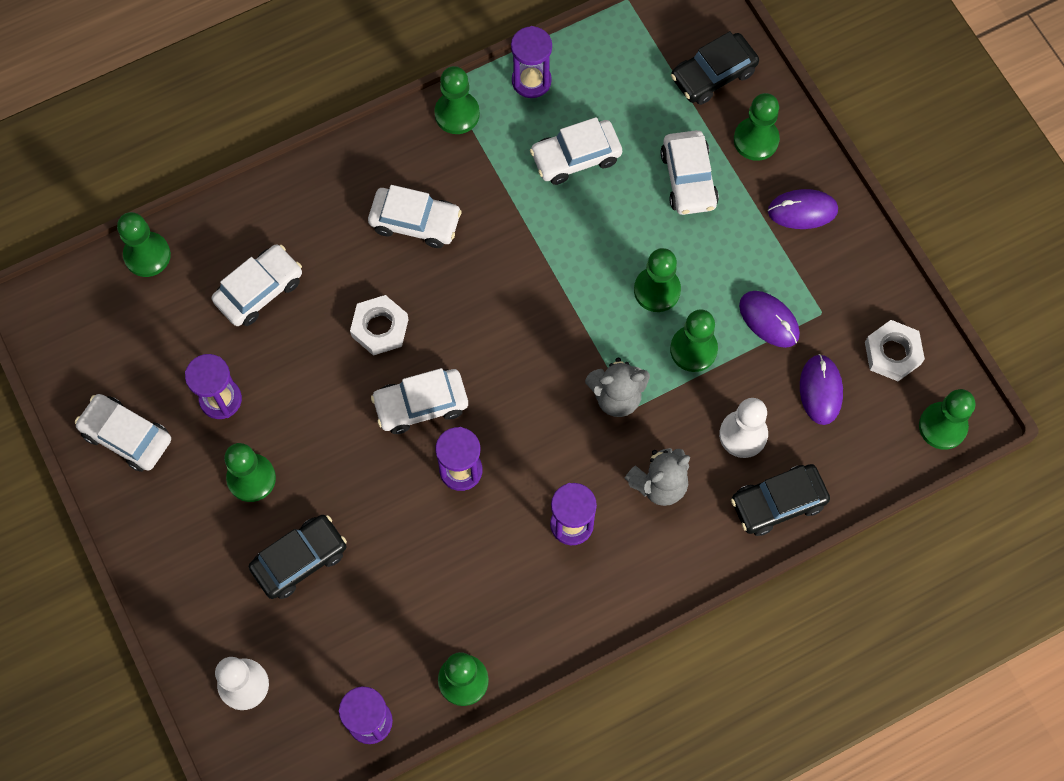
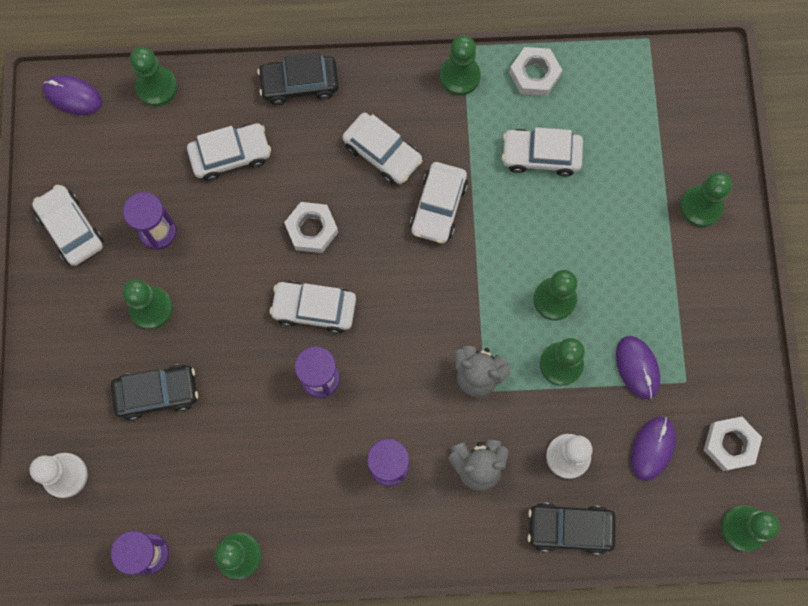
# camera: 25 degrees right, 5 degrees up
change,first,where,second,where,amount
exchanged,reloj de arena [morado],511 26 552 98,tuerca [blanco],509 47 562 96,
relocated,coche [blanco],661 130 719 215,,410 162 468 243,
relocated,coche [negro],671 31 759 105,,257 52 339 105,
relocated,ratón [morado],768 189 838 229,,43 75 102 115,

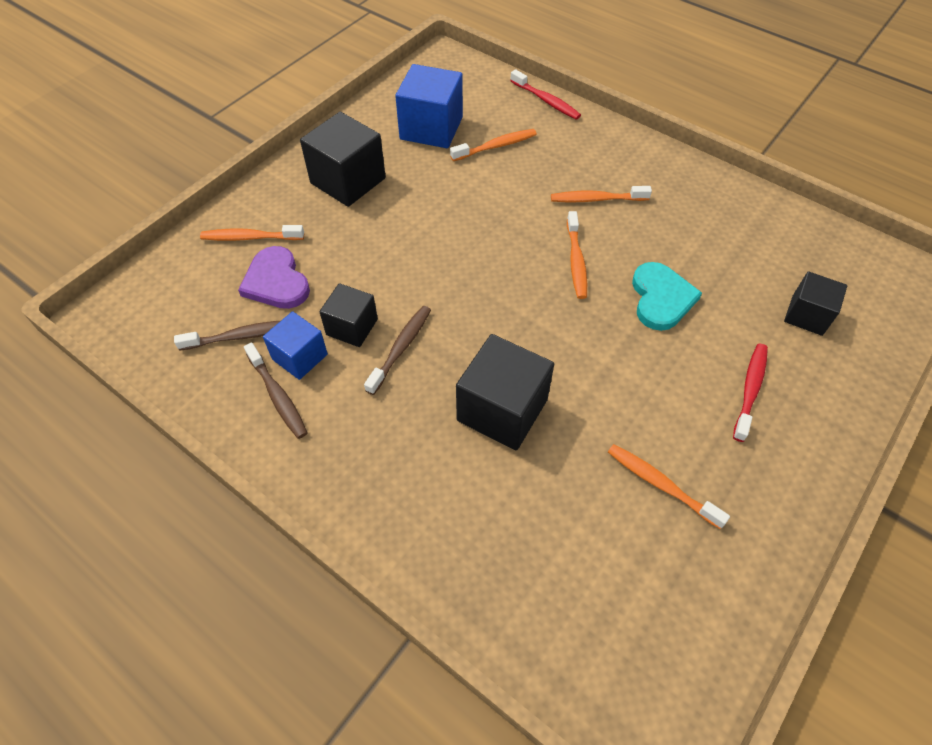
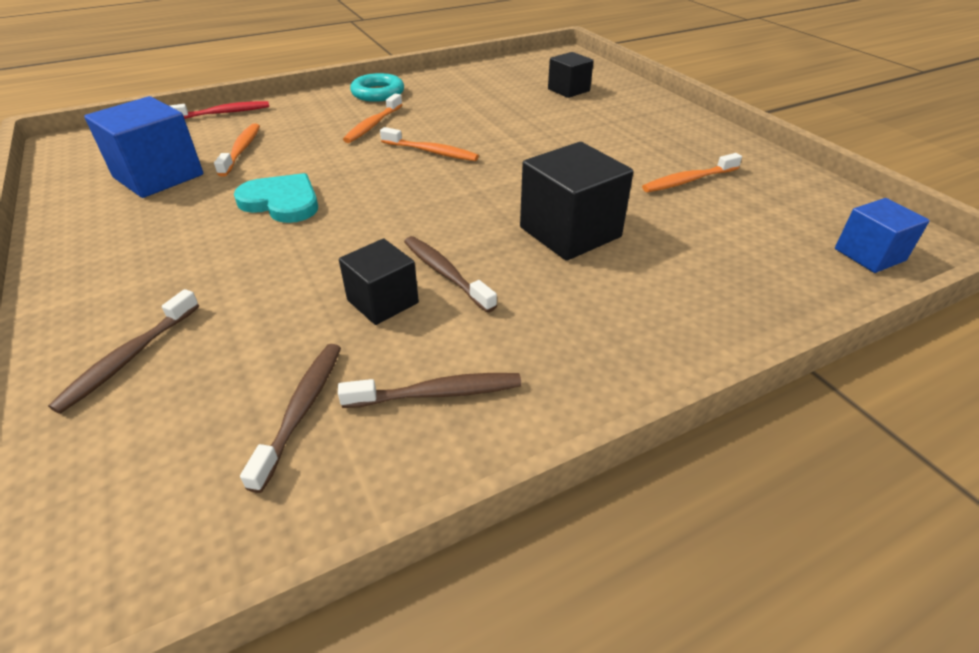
# camera: 65 degrees left, 15 degrees down
change,first,where,second,where,amount
colour,cepillo de dientes [naranja],200 225 304 241,cepillo de dientes [marrón],48 289 199 414,
missing,corazón [morado],238 246 310 309,,,
relocated,cubo [azul],263 311 328 380,,835 198 930 273,
missing,cubo [negro],300 112 386 207,,,
relocated,corazón [turquesa],632 262 702 331,,234 173 318 223,
missing,cepillo de dientes [rojo],733 344 768 442,,,
appeared,,,anillo [turquesa],350 73 404 102,

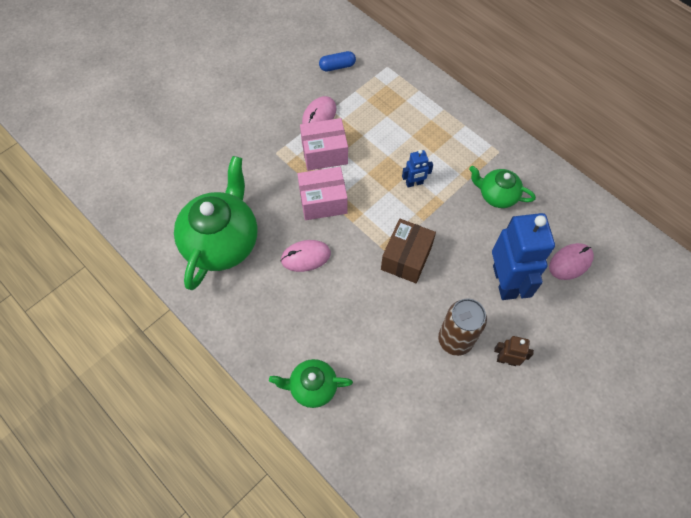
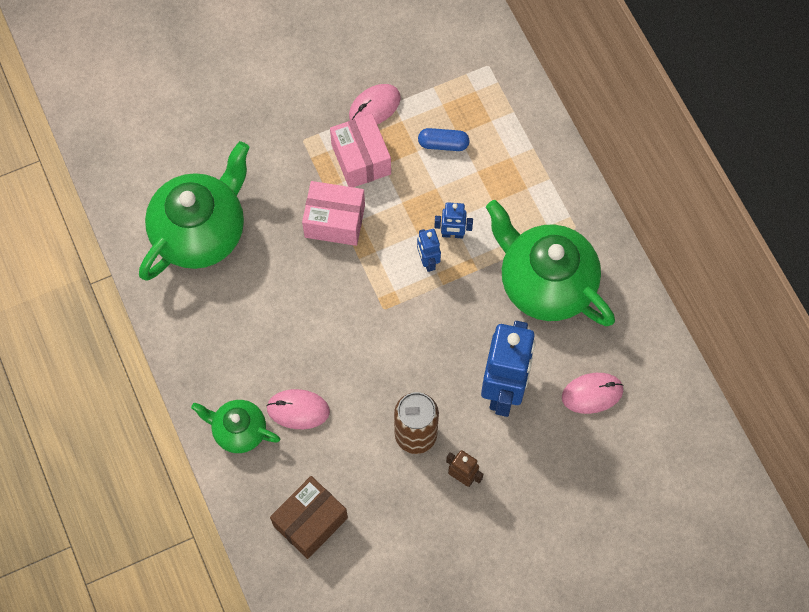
# camera: 20 degrees right, 5 degrees up
change,first,where,second,where,amount
relocated,ratón [rosa],281 240 331 272,,266 389 330 429,
spun,caja [rosa],300 118 348 171,,330 114 391 187,60 degrees clockwise
relocated,cápsula [azul],319 51 356 71,,418 128 470 151,
relocated,caja [marrón],381 219 436 283,,270 476 348 559,
size,tetera [verde],469 166 536 208,,486 200 615 326,x1.87
appeared,,,robot [azul],417 229 441 272,

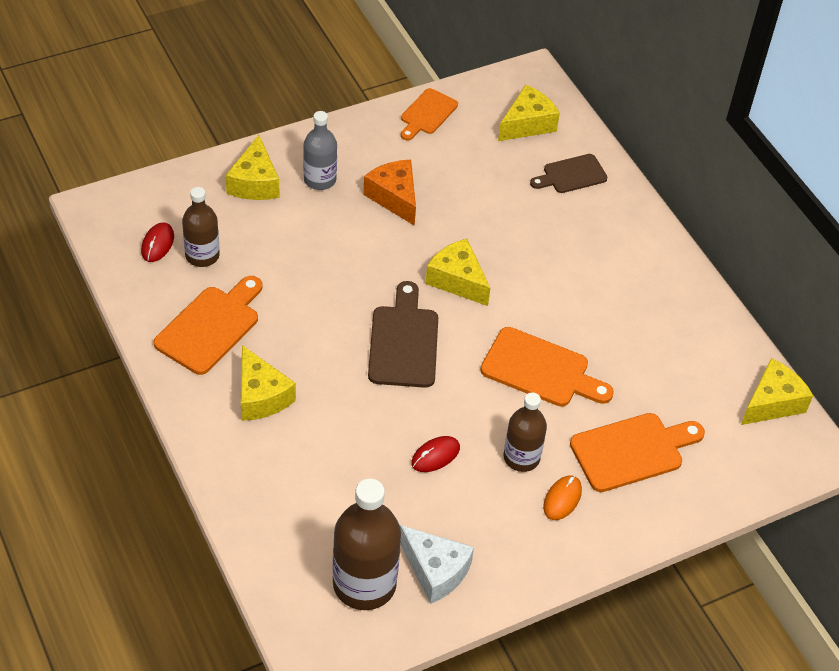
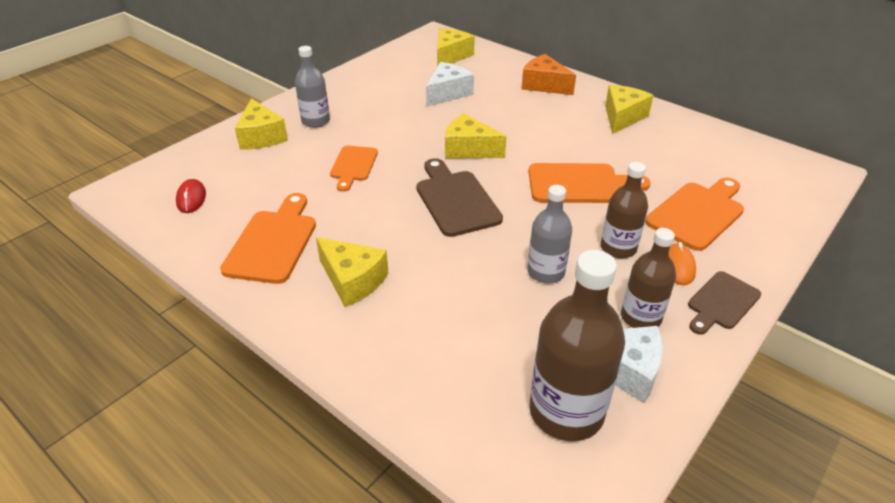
# camera: 20 degrees left, 10 degrees down
change,first,where,second,where,amount
relocated,botella [marrón],182 187 220 267,,621 228 676 328,
relocated,queso [naranja],363 160 416 226,,522 54 576 95,
relocated,tabla de cortar [naranja],401 88 458 140,,330 146 378 192,
exchanged,ratón [rojo],411 436 460 472,botella [gris],527 185 572 284,
relocated,tabla de cortar [marrón],530 154 607 193,,688 271 761 335,
relocated,queso [amarillo],741 358 813 425,,605 85 654 134,
appeared,,,queso [blanco],426 62 474 107,

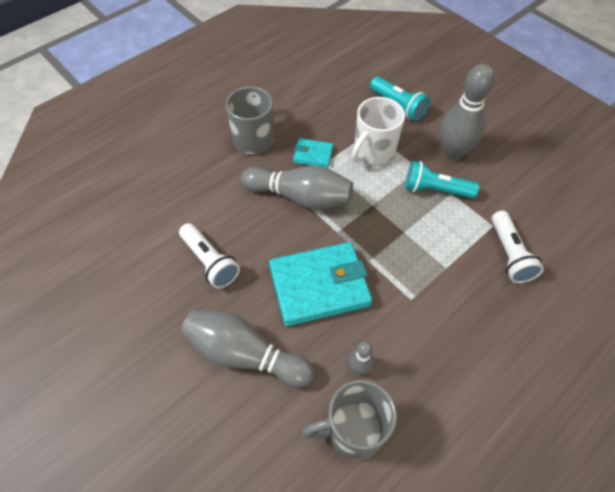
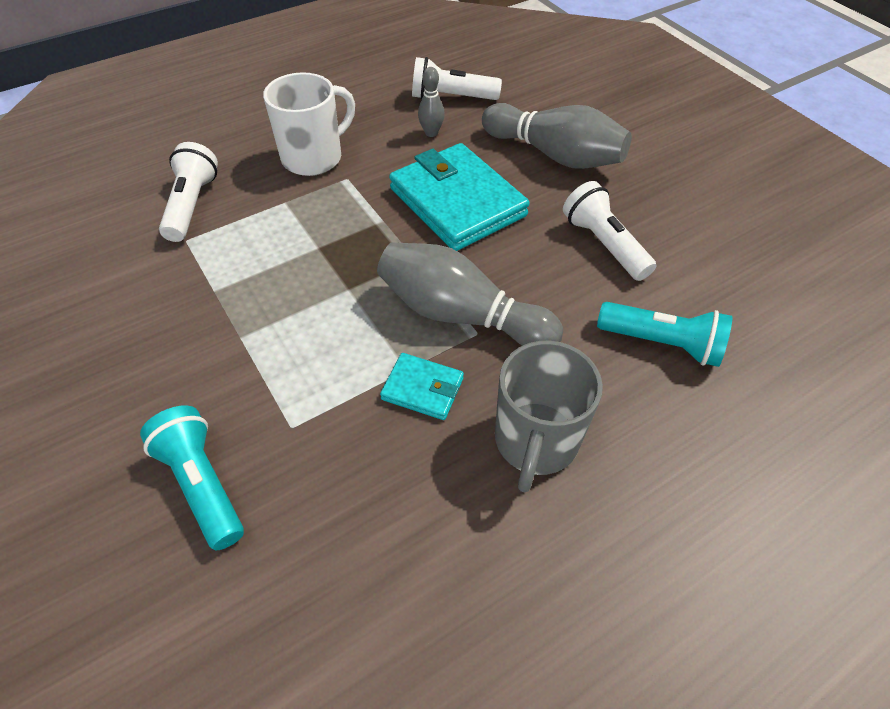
# camera: 170 degrees left, 5 degrees down
change,first,where,second,where,amount
spun,cartera [turquesa],269 242 372 326,,389 143 529 251,60 degrees clockwise
exchanged,taza [gris],302 380 397 460,lámpara de mano [blanco],412 57 502 100,
relocated,taza [blanco],352 97 405 165,,263 72 355 176,
relocated,lámpara de mano [turquesa],405 161 479 198,,597 302 732 367,
missing,bolo [gris],440 64 495 160,,,

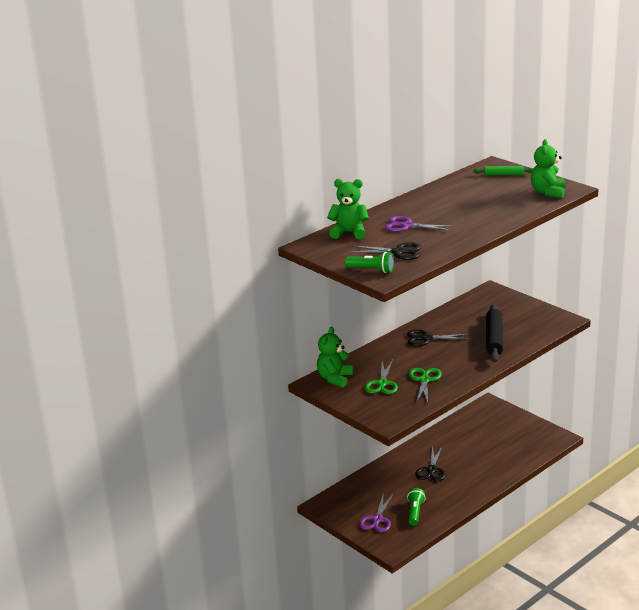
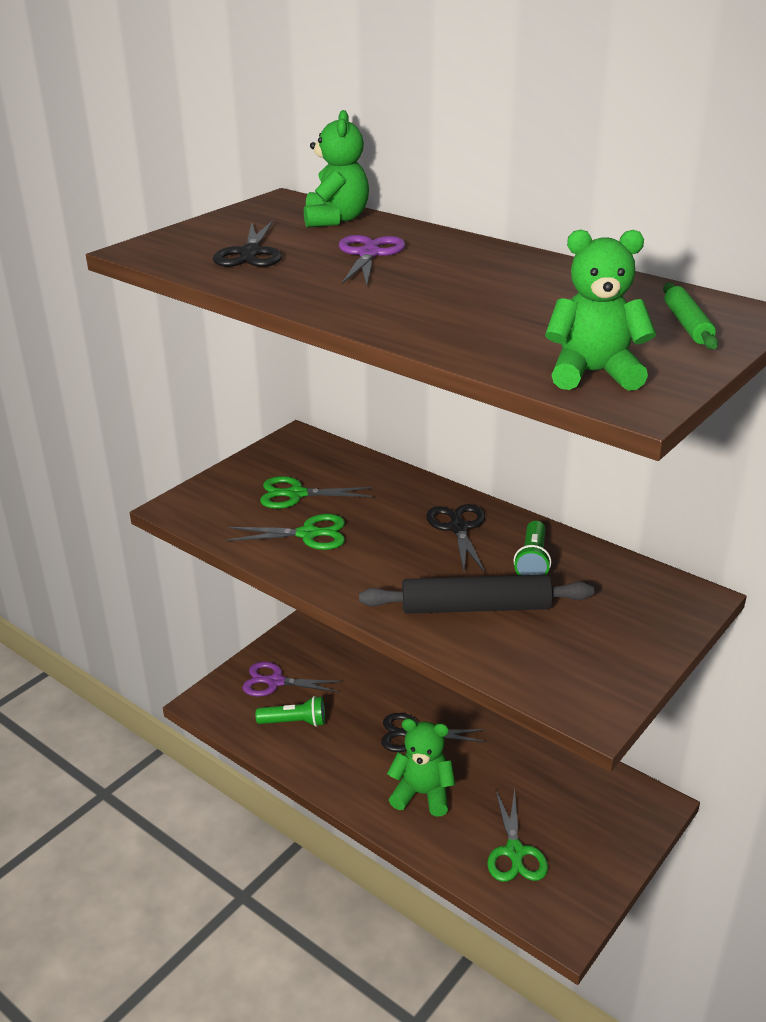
# camera: 80 degrees right, 5 degrees up
change,first,where,second,where,amount
relocated,osito [verde],317 327 353 388,,387 718 455 817,
relocated,lámpara de mano [verde],345 252 394 273,,514 521 551 575,
appeared,,,tijeras [verde],487 789 548 882,

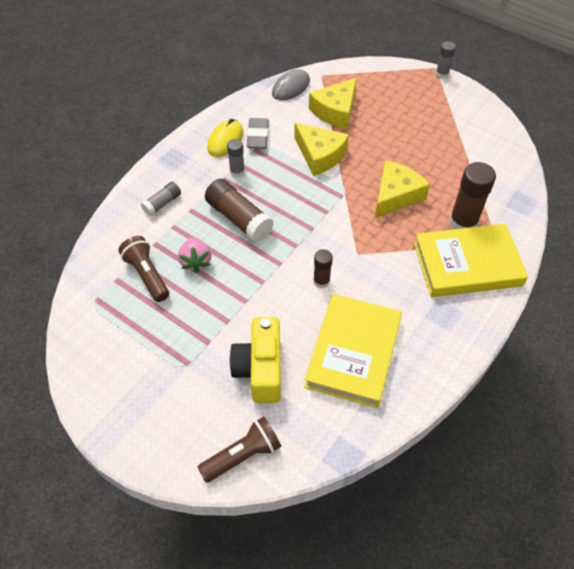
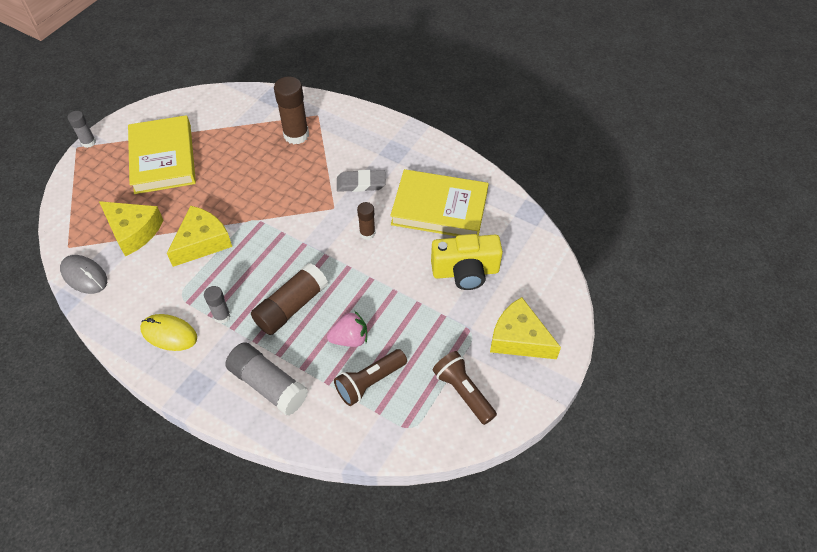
# camera: 95 degrees left, 0 degrees up
change,first,where,second,where,amount
size,barra de pegamento [gris],141 182 181 216,,225 342 308 415,x1.79
relocated,lámpara de mano [marrón],198 416 281 483,,432 351 497 425,
relocated,goma de borrar [gris],246 118 269 149,,337 170 386 192,
relocated,queso [amarillo],375 160 430 218,,490 297 561 359,
relocated,libro [amarillo],414 224 528 297,,128 115 196 194,

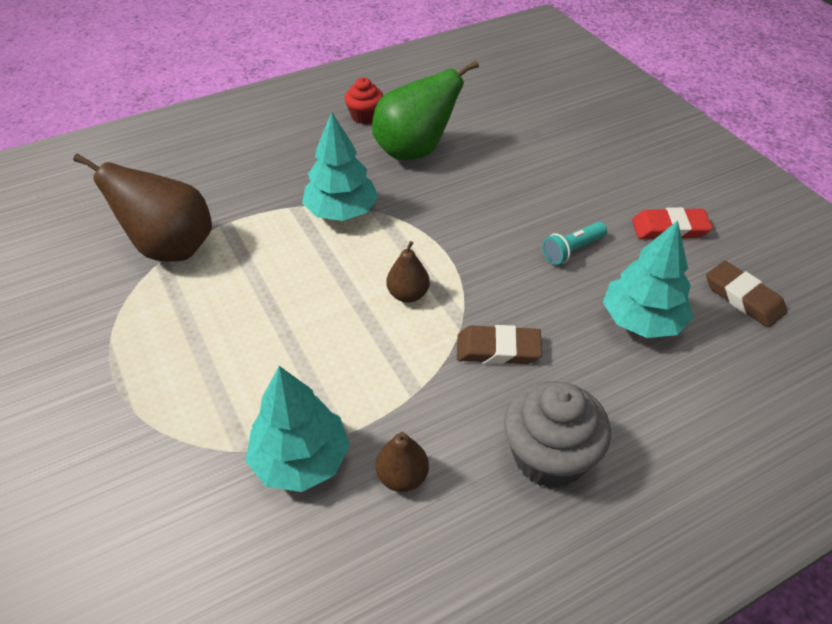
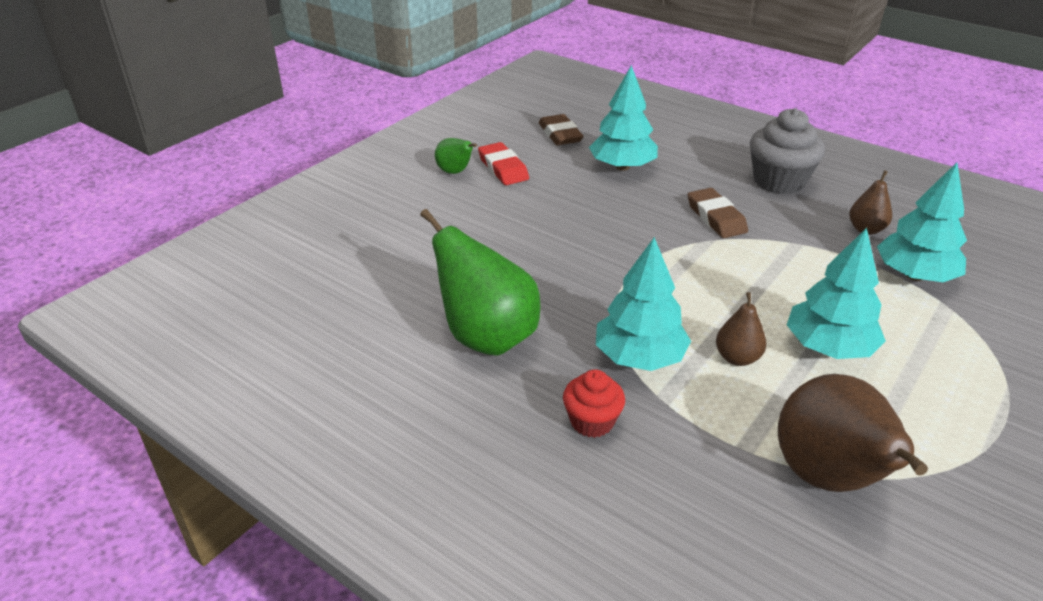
# camera: 115 degrees left, 10 degrees down
change,first,where,second,where,amount
relocated,magdalena [rojo],345 78 383 124,,563 369 625 438,
relocated,pera [marrón],386 241 430 303,,716 292 766 366,
missing,lámpara de mano [turquesa],542 222 607 265,,,
spun,goma de borrar [marrón],706 261 787 328,,539 114 583 145,45 degrees counterclockwise
appeared,,,pera [verde],435 138 477 174,
appeared,,,árbol [turquesa],787 228 886 359,

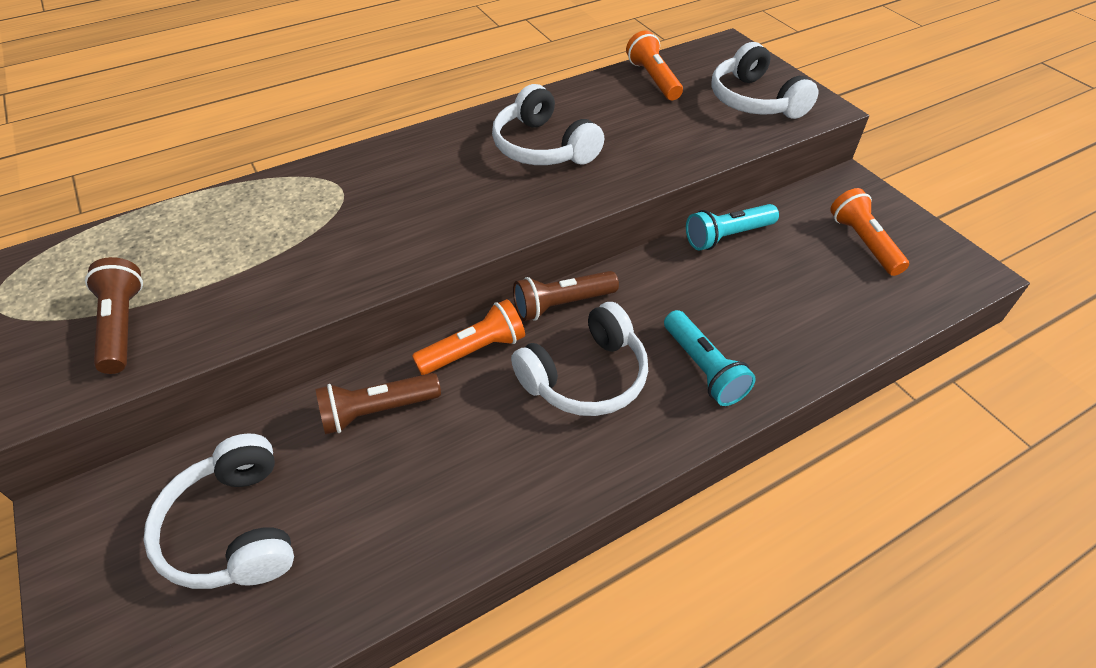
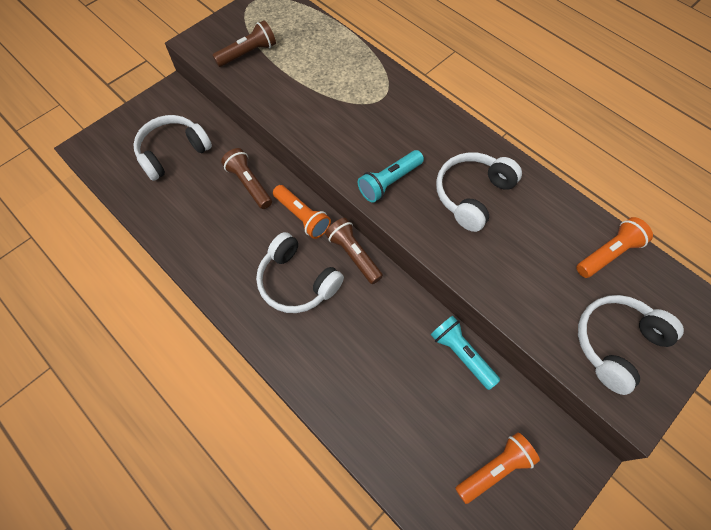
# camera: 75 degrees right, 15 degrees up
change,first,where,second,where,amount
relocated,lámpara de mano [turquesa],664 310 756 406,,358 150 424 203,

